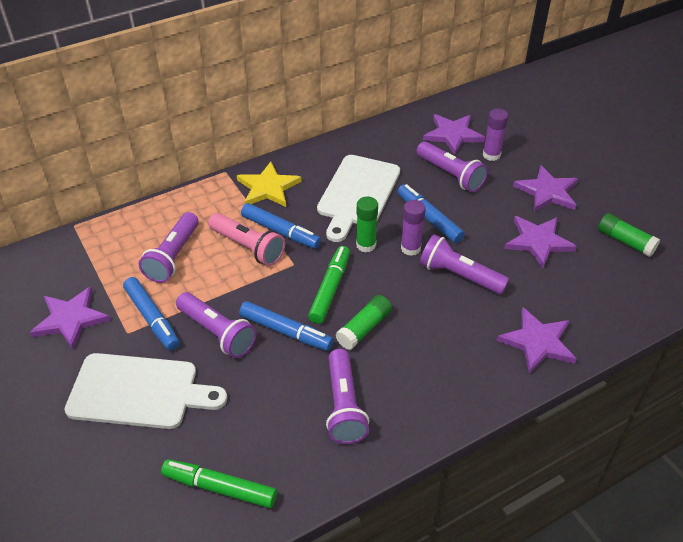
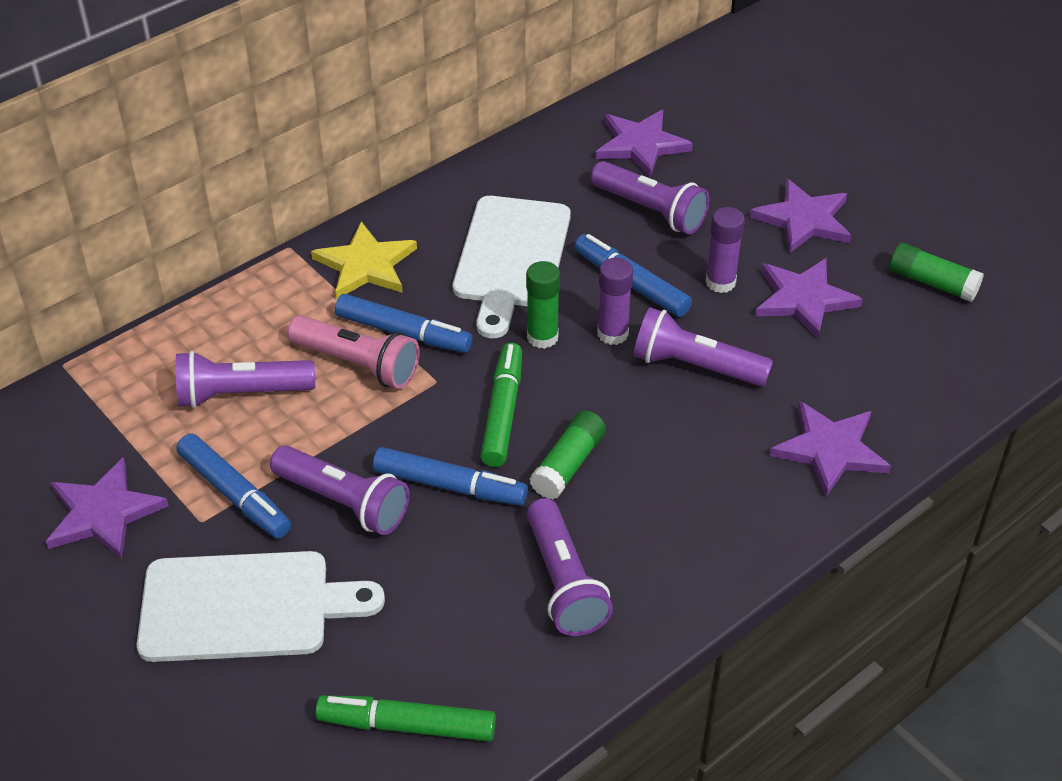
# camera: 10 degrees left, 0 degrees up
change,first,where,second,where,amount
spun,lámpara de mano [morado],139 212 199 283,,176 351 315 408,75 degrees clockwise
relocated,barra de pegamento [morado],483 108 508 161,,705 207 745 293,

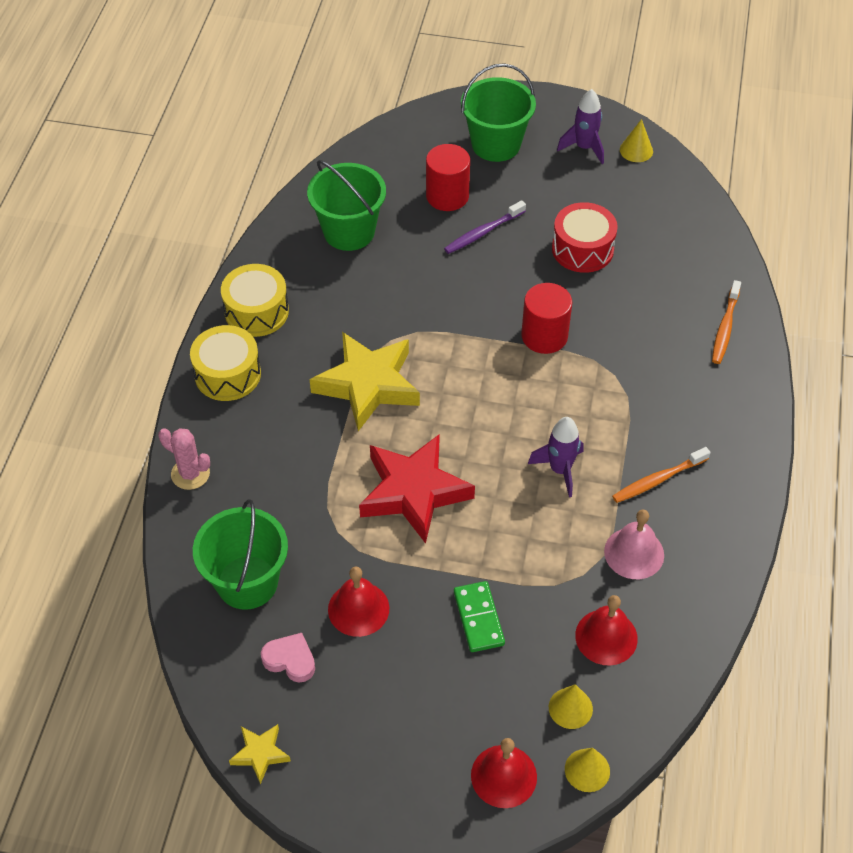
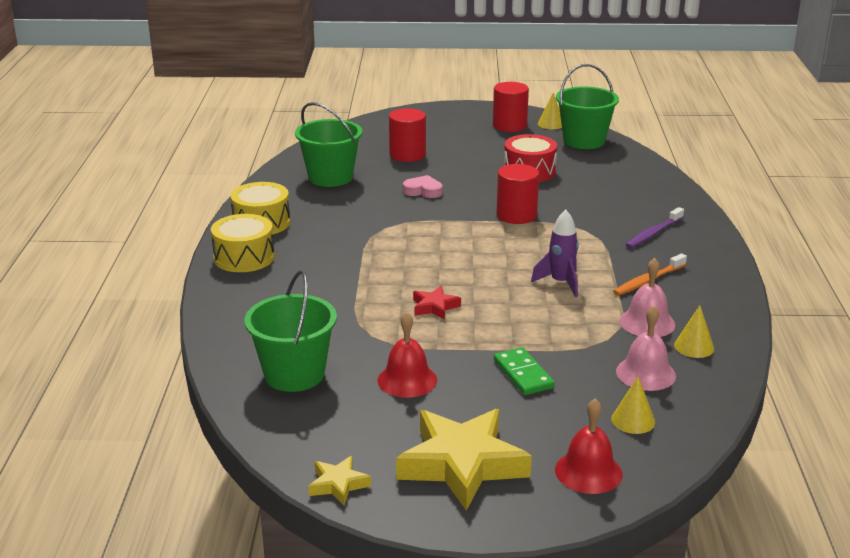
# camera: 10 degrees left, 25 degrees down
change,first,where,second,where,amount
missing,cactus [rosa],158 428 210 490,,,
relocated,corazón [rosa],261 633 315 683,,403 175 442 198,
relocated,estrella [amarillo],310 332 420 431,,396 409 532 511,
size,estrella [rojo],359 435 475 544,,413 286 461 320,x0.46
relocated,cepillo de dientes [morado],444 200 526 254,,626 207 684 248,
relocated,balde [verde],461 63 536 162,,556 64 619 149,
exchanged,cohete [morado],557 89 604 164,cilindro [rojo],493 82 529 132,
relocated,cono [amarillo],565 748 610 792,,674 305 714 358,
colour,campana [rojo],575 595 638 666,campana [rosa],616 306 676 391,
missing,cepillo de dientes [naranja],712 280 741 364,,,

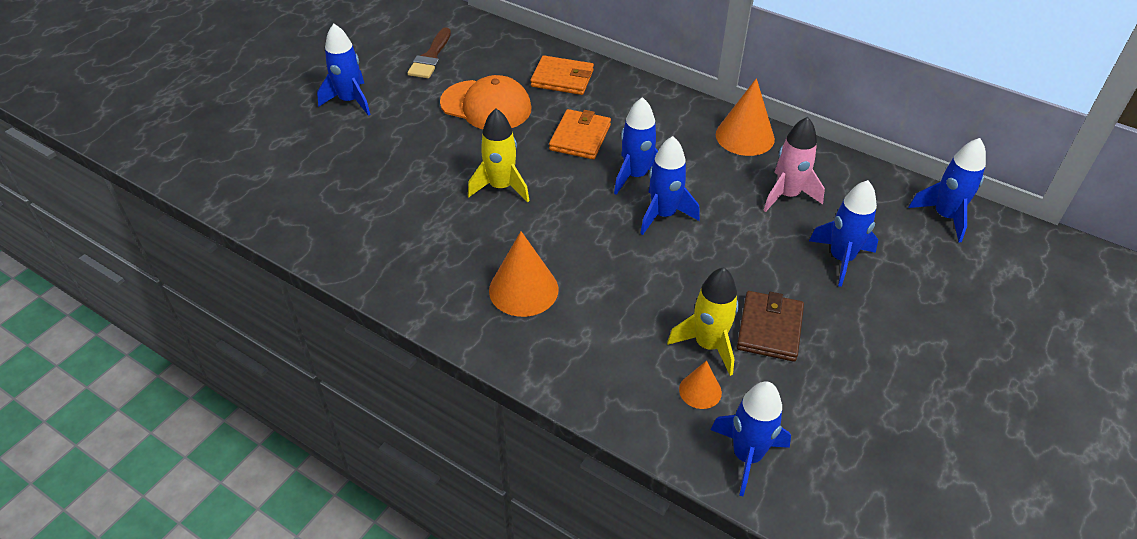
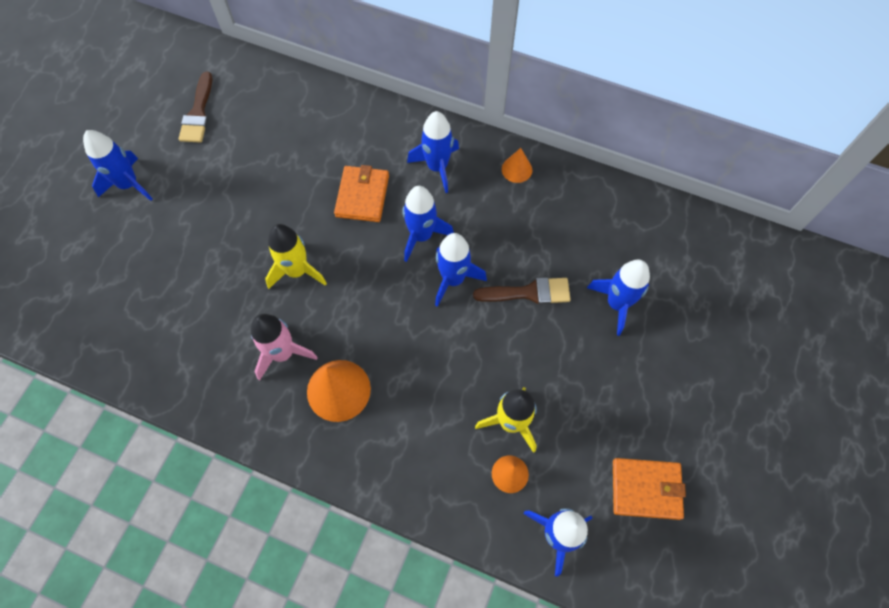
# camera: 10 degrees left, 20 degrees up
change,first,where,second,where,amount
missing,gorra [naranja],440 75 531 129,,,
relocated,cartera [naranja],531 55 594 95,,613 458 686 520,
size,cono [naranja],716 78 775 156,,502 148 532 183,x0.56
missing,cartera [marrón],737 291 804 362,,,
relocated,cohete [rosa],763 117 825 212,,251 314 318 381,
relocated,cohete [azul],908 138 986 242,,407 111 459 193,
appeared,,,pincel [marrón],473 278 571 304,

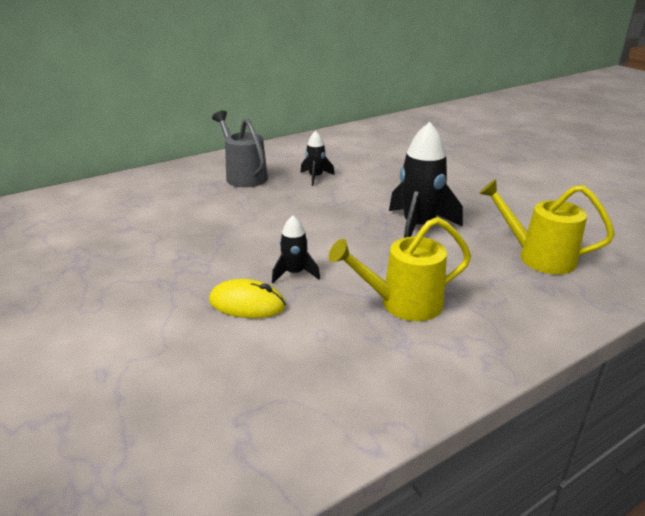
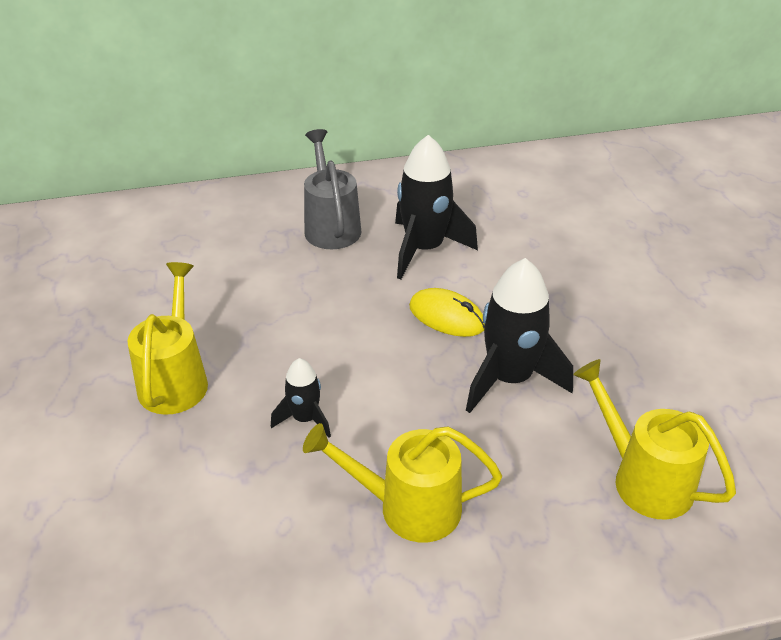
# camera: 20 degrees right, 10 degrees up
change,first,where,second,where,amount
relocated,ratón [amarillo],209 279 286 318,,409 288 485 337,
size,cohete [negro],300 131 335 186,,395 135 478 280,x1.88
appeared,,,regadera [amarillo],128 262 208 415,

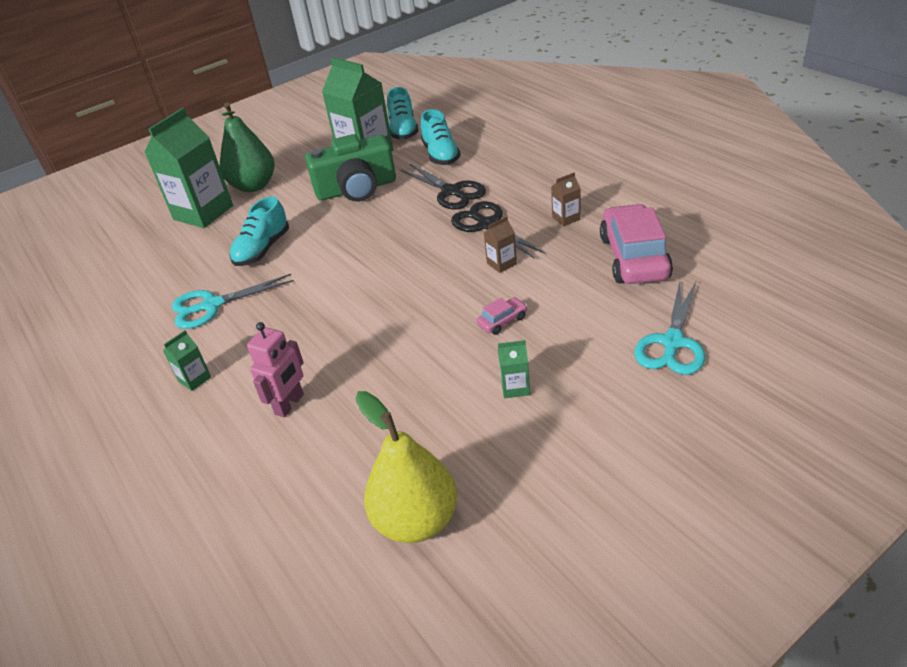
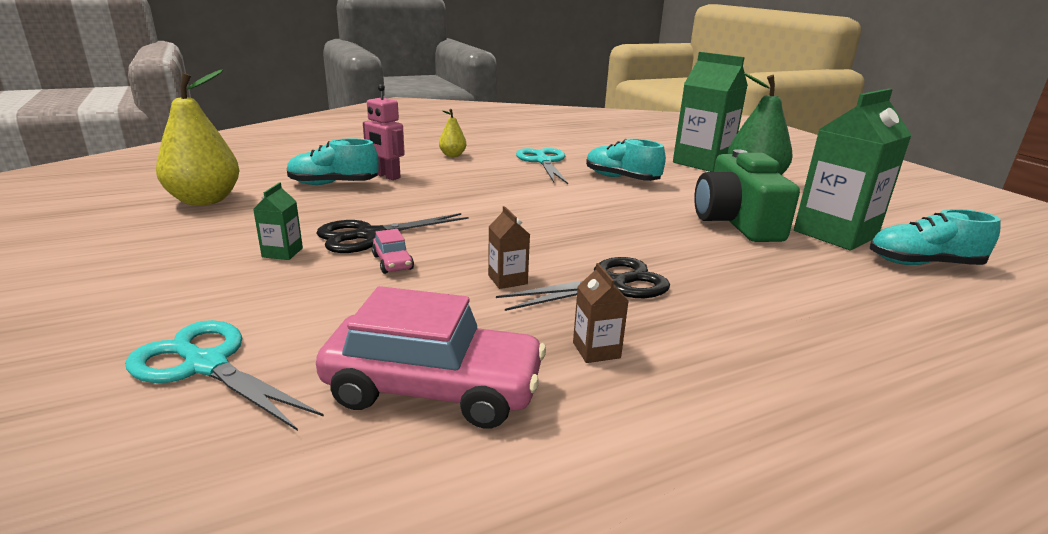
# camera: 95 degrees right, 15 degrees down
change,first,where,second,where,amount
exchanged,cartón de leche [verde],163 330 211 391,pera [amarillo],439 109 466 157,
relocated,tijeras [negro],401 164 486 210,,316 213 468 253,
relocated,zapato [turquesa],421 109 461 165,,287 139 379 185,

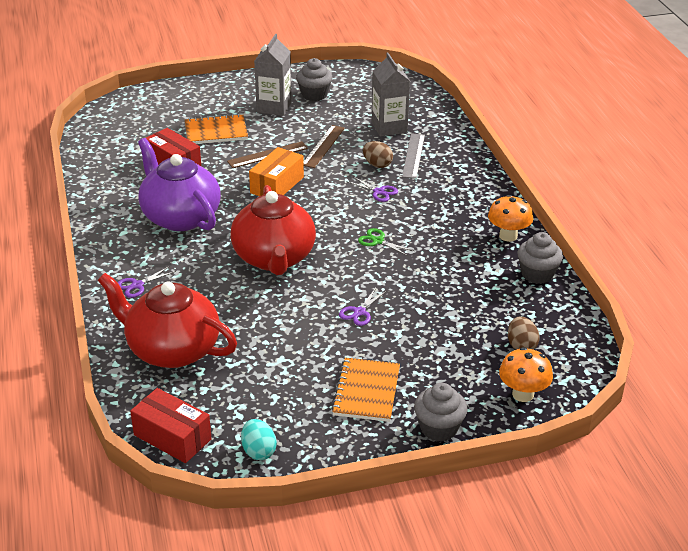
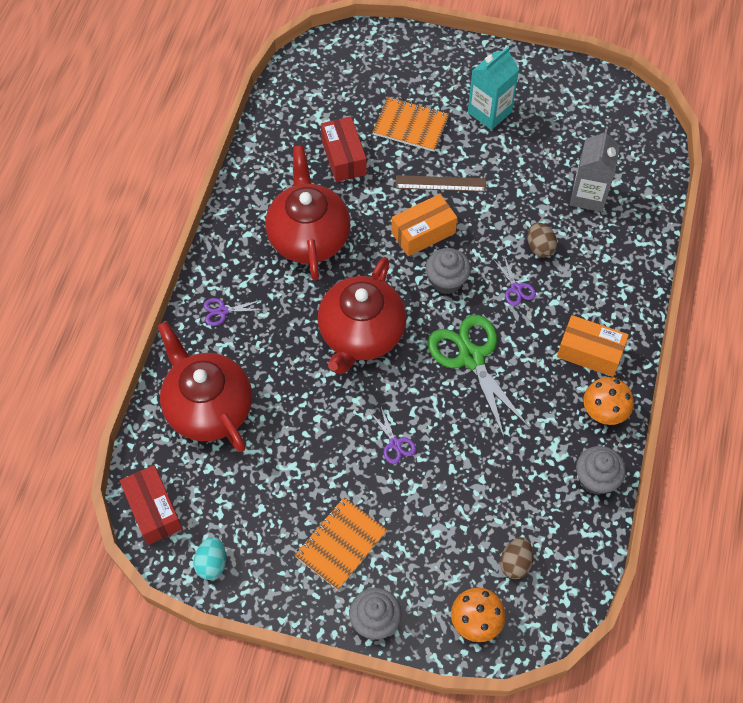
# camera: 30 degrees right, 25 degrees up
change,first,where,second,where,amount
colour,tetera [morado],138 138 221 231,tetera [rojo],265 145 350 281,
colour,cartón de leche [gris],254 34 292 116,cartón de leche [turquesa],468 47 519 130,
relocated,magdalena [gris],296 58 333 101,,426 248 471 294,
missing,regla [marrón],303 125 345 168,,,
spun,tijeras [morado],339 288 386 326,,369 407 416 464,90 degrees counterclockwise
size,tijeras [verde],358 228 414 256,,427 315 530 439,x2.22
missing,regla [gris],402 133 425 179,,,
appeared,,,caja [naranja],557 315 629 377,

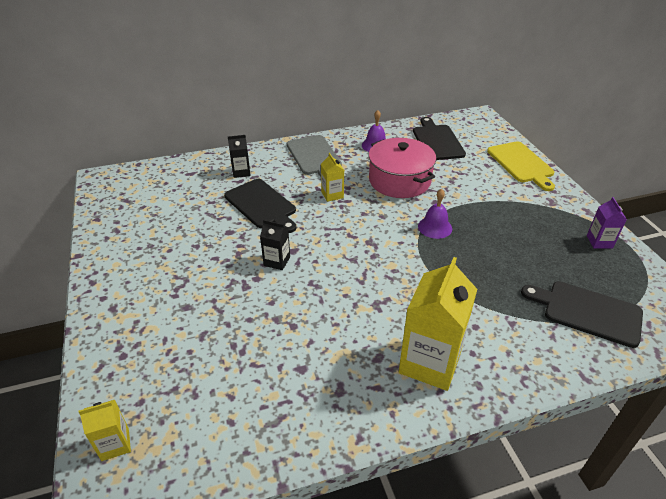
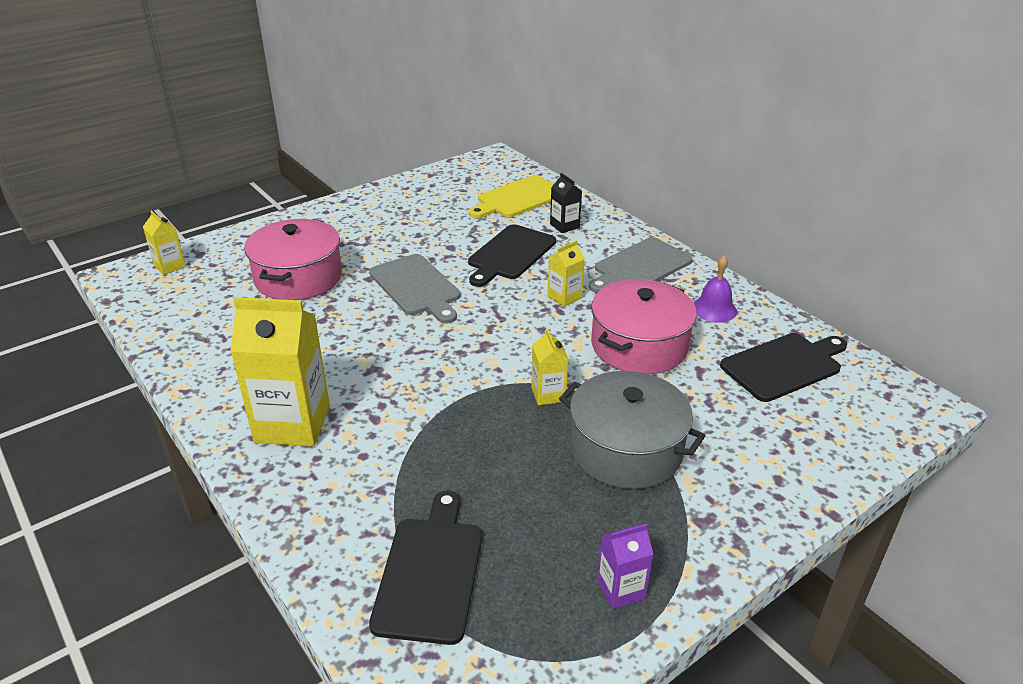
# camera: 70 degrees right, 5 degrees down
change,first,where,second,where,amount
exchanged,cartón de leche [negro],260 220 290 270,tabla de cortar [gris],369 254 460 323,
exchanged,campana [morado],418 189 452 239,cartón de leche [amarillo],531 329 568 405,
relocated,tabla de cortar [amarillo],487 142 555 191,,469 175 554 218,
appeared,,,olla [rosa],244 219 342 300,
appeared,,,olla [gris],559 371 705 489,

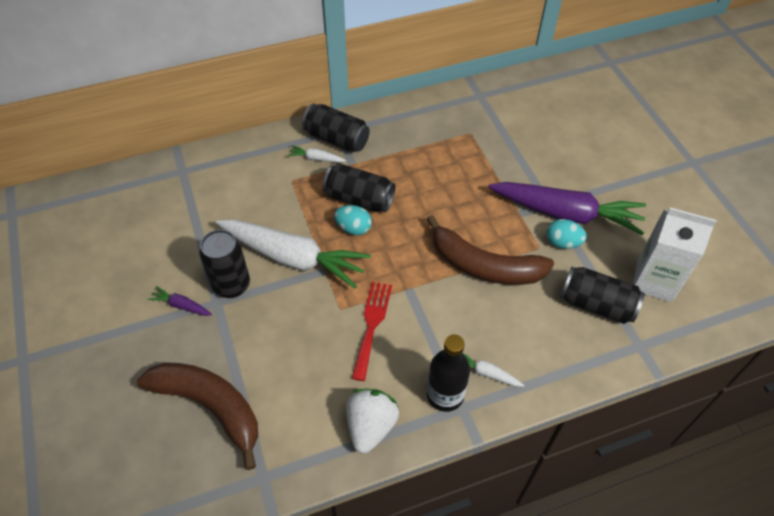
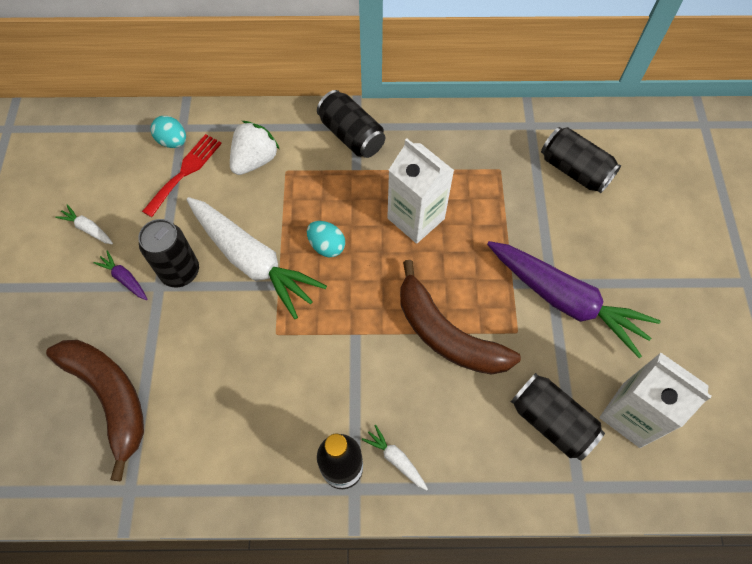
# camera: 20 degrees right, 10 degrees up
change,first,where,second,where,amount
relocated,zanahoria [blanco],287 145 346 163,,55 205 113 244,
relocated,lata [negro],323 163 395 212,,541 127 621 193,
relocated,fresa [blanco],346 389 399 454,,230 121 280 175,
relocated,tenedor [rojo],351 282 392 381,,142 134 222 217,
relocated,huevo [turquesa],546 219 587 249,,150 116 186 148,
appeared,,,cartón de leche [blanco],387 138 454 244,

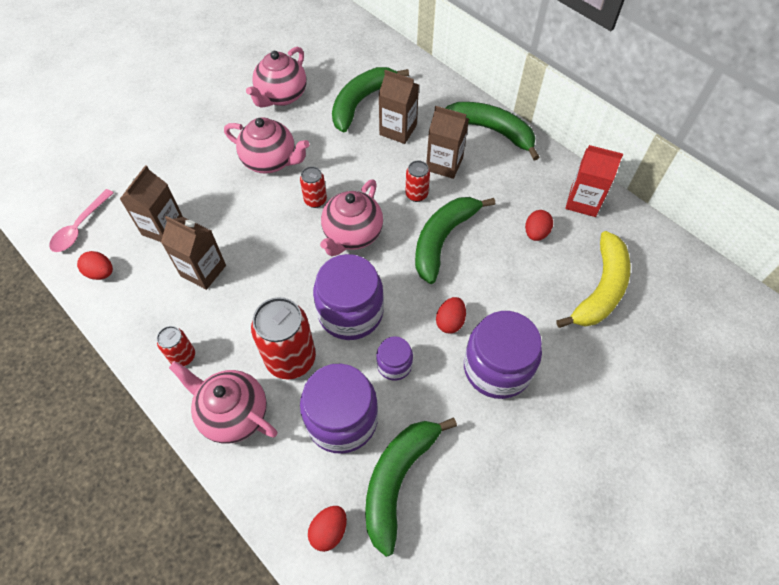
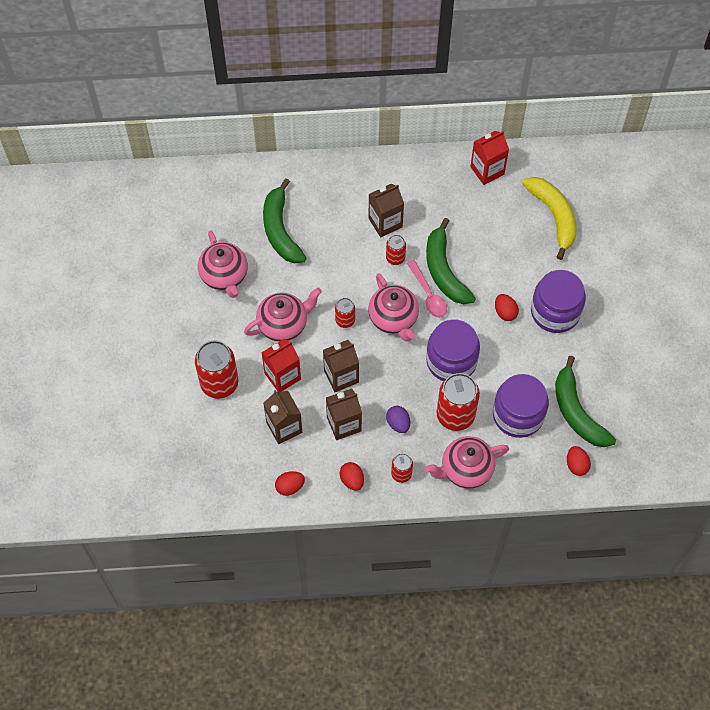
# camera: 50 degrees left, 5 degrees up
change,first,where,second,where,amount
relocated,cuchara [rosa],49 189 114 252,,407 260 447 318,
missing,tarro [morado],376 336 413 381,,,
relocated,cartón de leche [marrón],378 70 419 144,,323 340 359 392,
missing,plátano [verde],446 102 539 161,,,
relocated,huevo [rojo],525 210 553 241,,340 462 364 491,
appeared,,,lata [rojo],195 340 238 399,
appeared,,,cartón de leche [rojo],261 339 301 392,
appeared,,,huevo [morado],386 406 410 433,

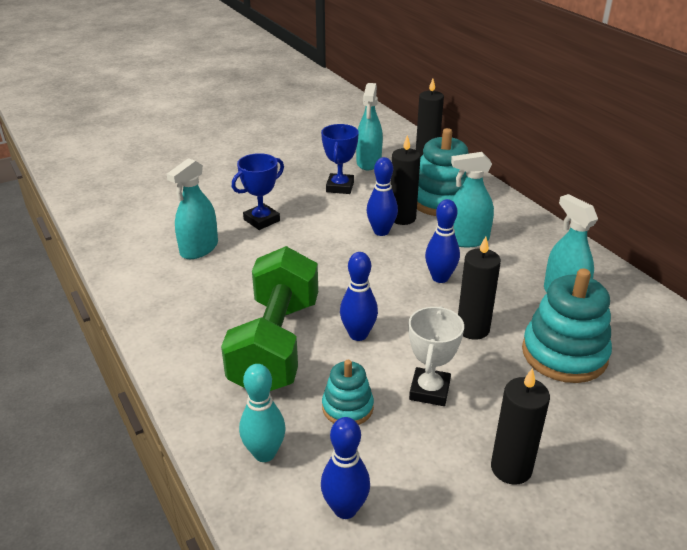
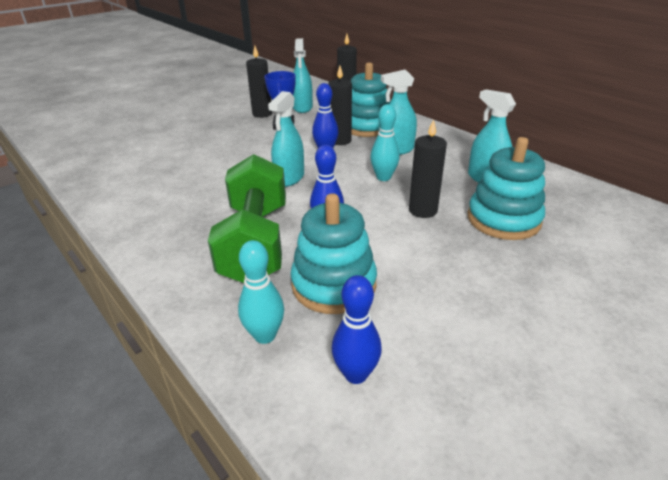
# camera: 10 degrees left, 0 degrees up
change,first,where,second,where,amount
relocated,pulverizador [turquesa],167 158 218 259,,268 91 304 187,
missing,trofeo [azul],232 153 284 230,,,
size,juguete apilable [turquesa],322 360 374 425,,290 193 377 314,x1.77
missing,trofeo [blanco],408 306 464 406,,,
colour,bolo [azul],425 199 460 283,bolo [turquesa],370 104 400 181,
relocated,vela [negro],491 368 550 485,,246 46 272 118,

